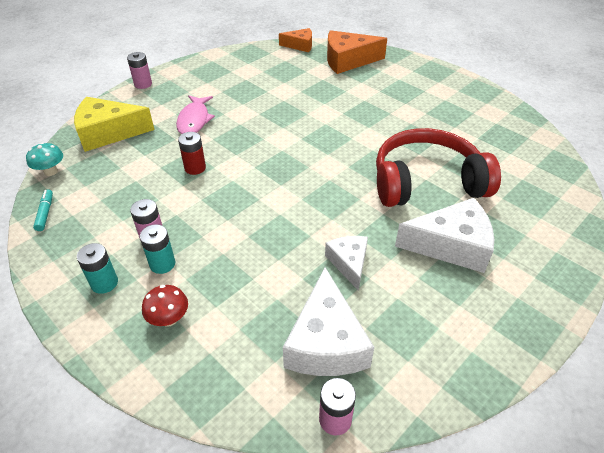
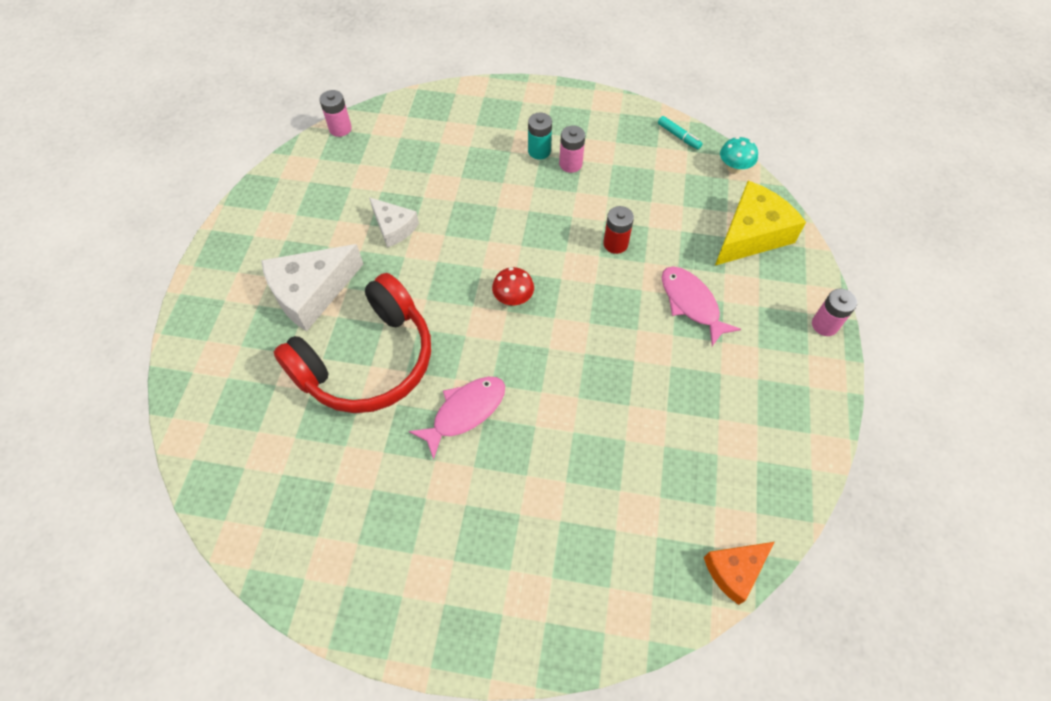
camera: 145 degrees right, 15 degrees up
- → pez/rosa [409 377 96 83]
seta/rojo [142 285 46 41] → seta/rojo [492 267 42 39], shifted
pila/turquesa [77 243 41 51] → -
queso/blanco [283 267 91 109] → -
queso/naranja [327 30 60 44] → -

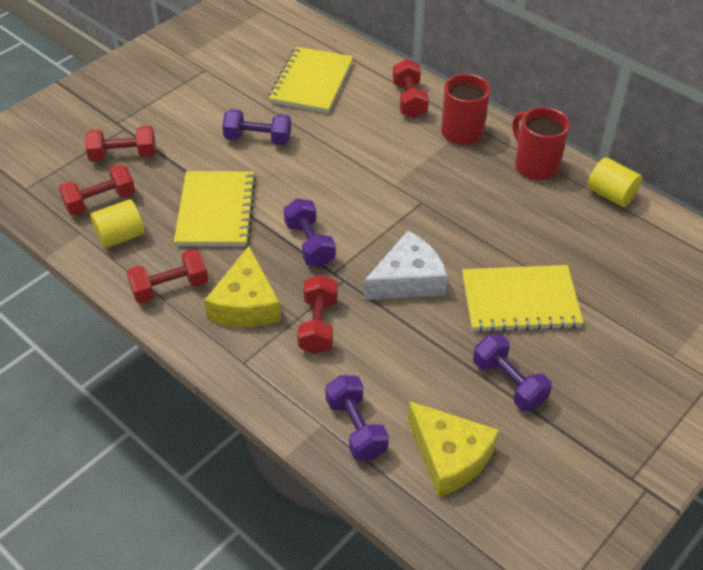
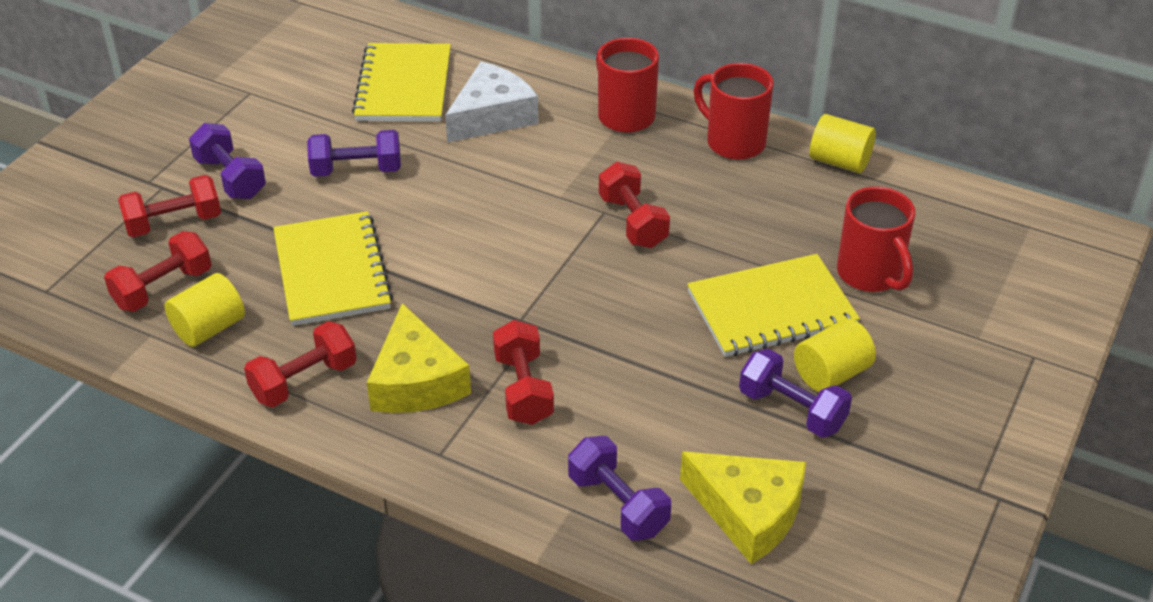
camera: 15 degrees left, 5 degrees down
mancuerna/morado [284 198 52 69] → mancuerna/morado [189 123 77 76], shifted
queso/blanco [364 231 83 69] → queso/blanco [445 62 93 81], shifted
mancuerna/rojo [393 59 36 59] → mancuerna/rojo [599 162 71 86], shifted
- → cilindro/amarillo [794 319 82 73]
- → taza/rojo [837 186 78 106]

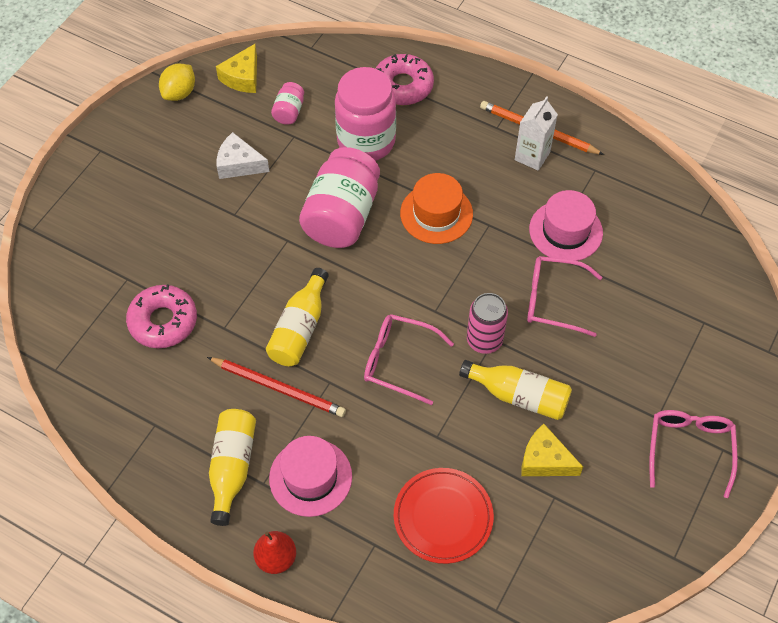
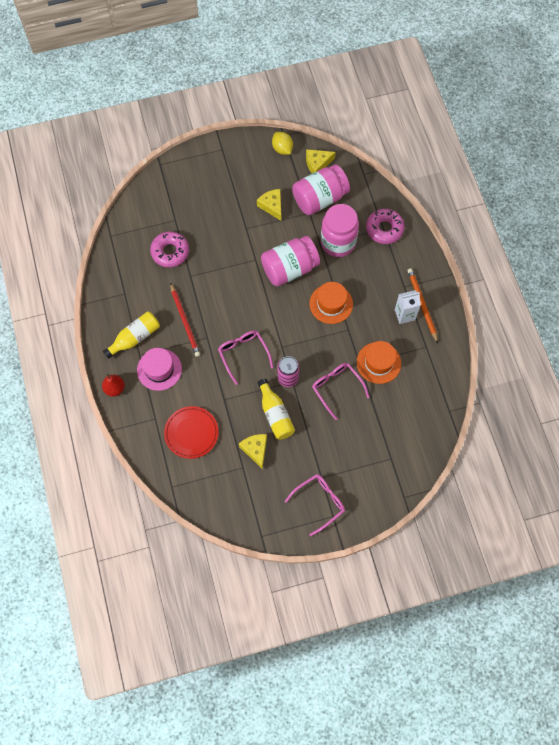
camera: 45 degrees right, 10 degrees up
queso/blanco [217 132 52 47] → queso/amarillo [257 189 24 32]
limón/amarillo [159 63 36 38] → limón/amarillo [272 132 21 23], 75 degrees clockwise
tarro/rosa [271 82 33 43] → tarro/rosa [292 165 58 50], x2.22
sombrero/rosa [529 190 74 71] → sombrero/naranja [357 341 44 43]
botella/amarillo [266 268 63 98] → -

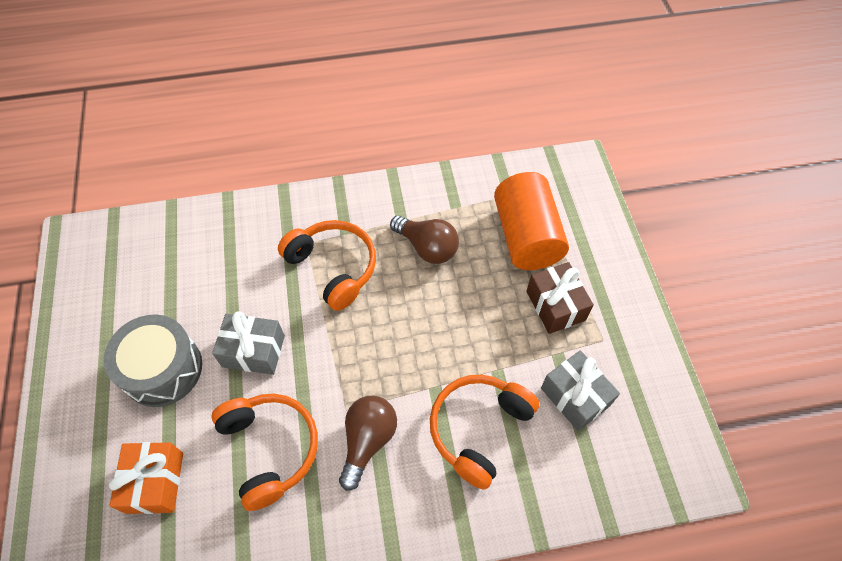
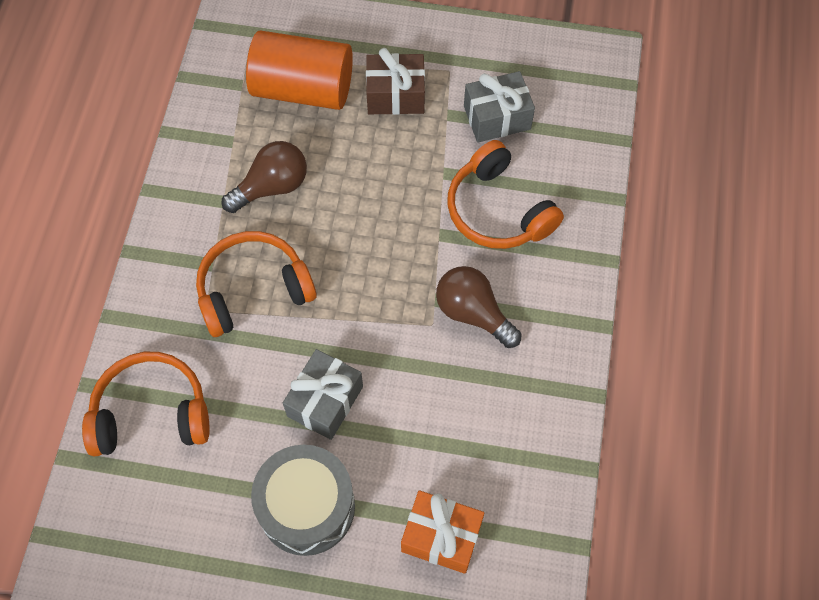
camera: 70 degrees left, 5 degrees up
auriculares/naranja [211 394 107 117] → auriculares/naranja [82 352 128 105], shifted

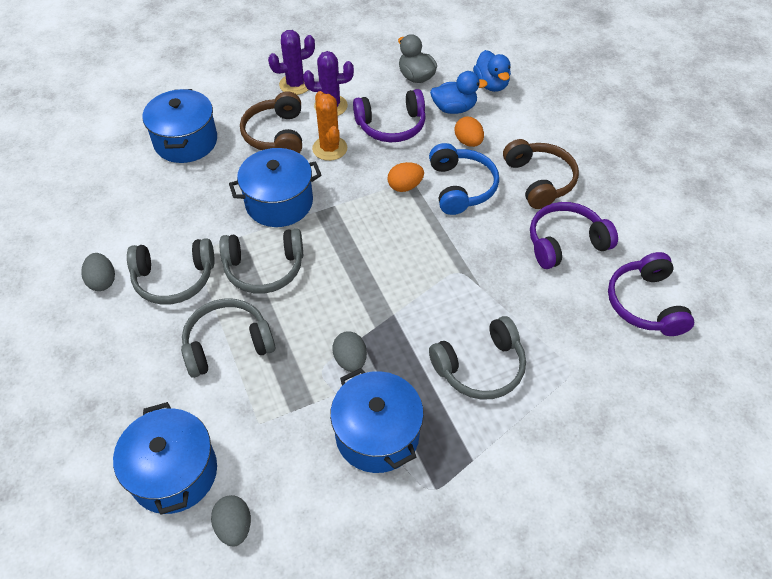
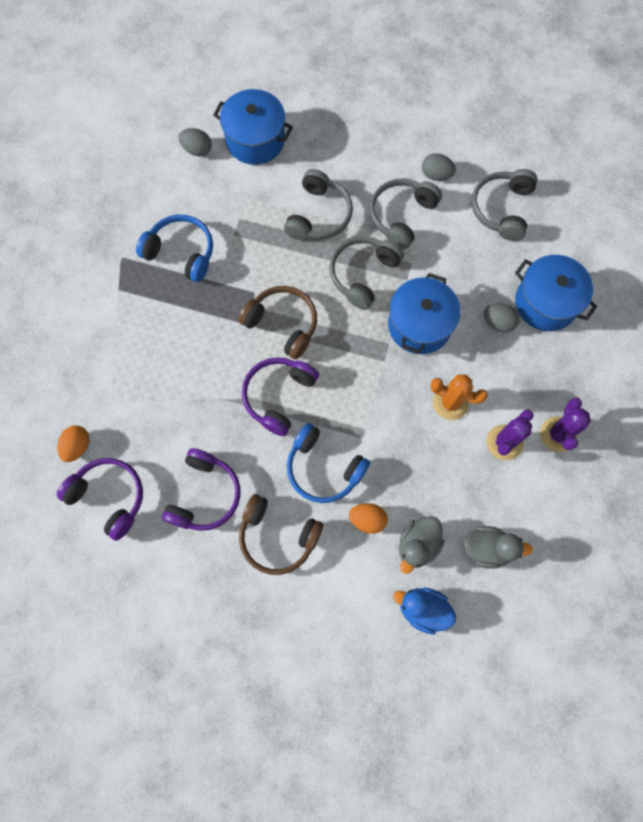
camera: 130 degrees right, 20 degrees up
huevo/naranja [387 162 37 30] → huevo/naranja [57 426 32 36], shifted
olla/azul [330 368 94 105] → auriculares/azul [136 214 77 68]
auriculares/marrón [240 91 62 62] → auriculares/marrón [238 286 79 73], shifted
auriculares/morado [353 89 73 53] → auriculares/morado [242 357 77 79], shifted
pato/azul [430 71 58 43] → pato/gris [399 516 45 58]
auriculares/gris [429 316 97 84] → auriculares/gris [472 169 66 72], shifted
huevo/gris [332 331 35 41] → huevo/gris [484 304 36 29], shifted

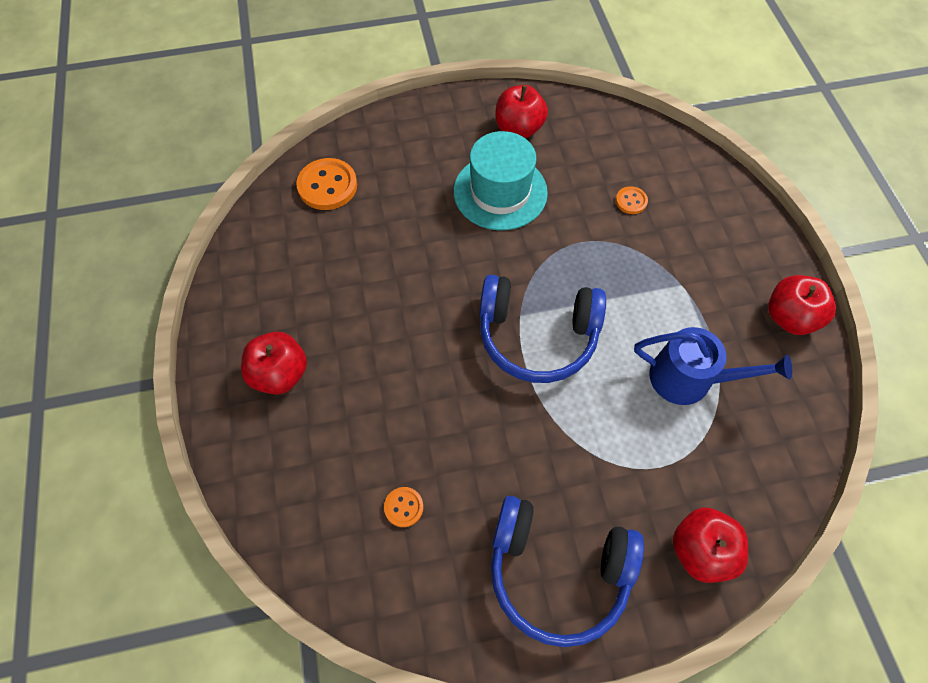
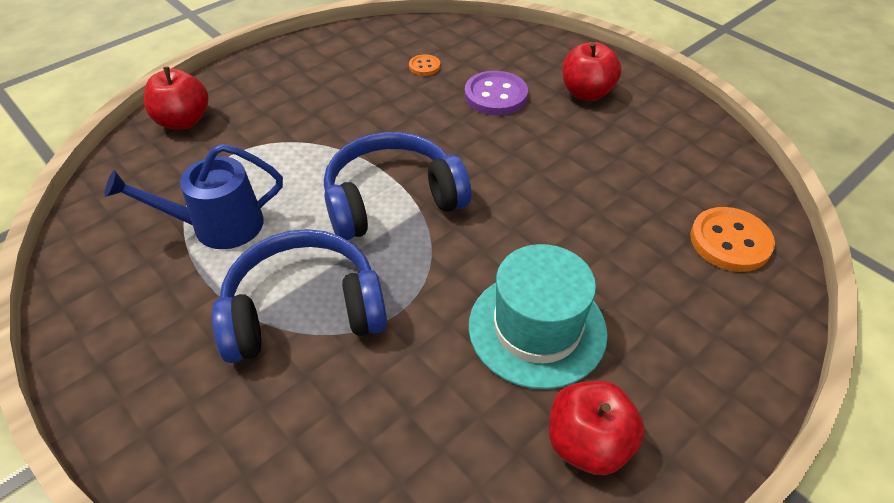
camera: 150 degrees right, 15 degrees down
auriculares/azul [491 496 153 151] → auriculares/azul [212 229 175 134], shifted
- → botón/morado [465 71 63 44]
botón/naranja [616 186 32 28] → -
manzana/rojo [768 275 68 60] → -

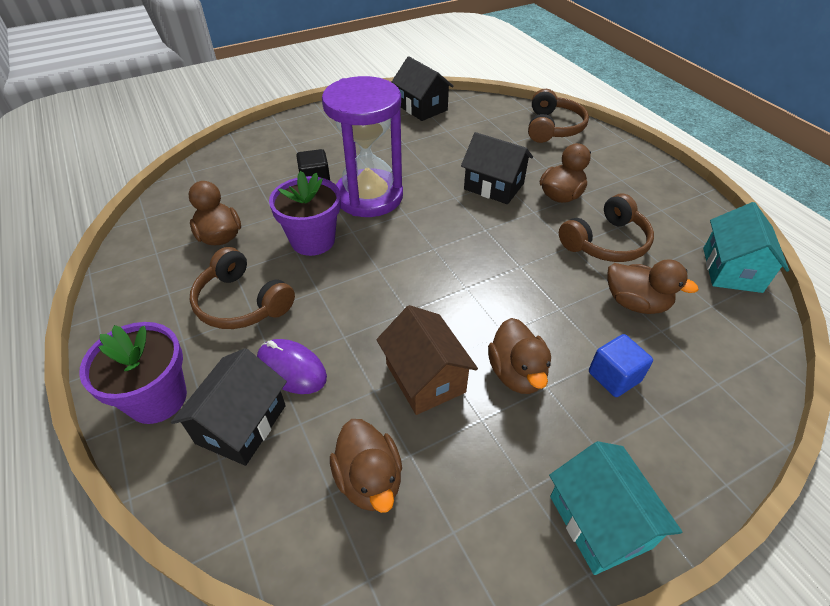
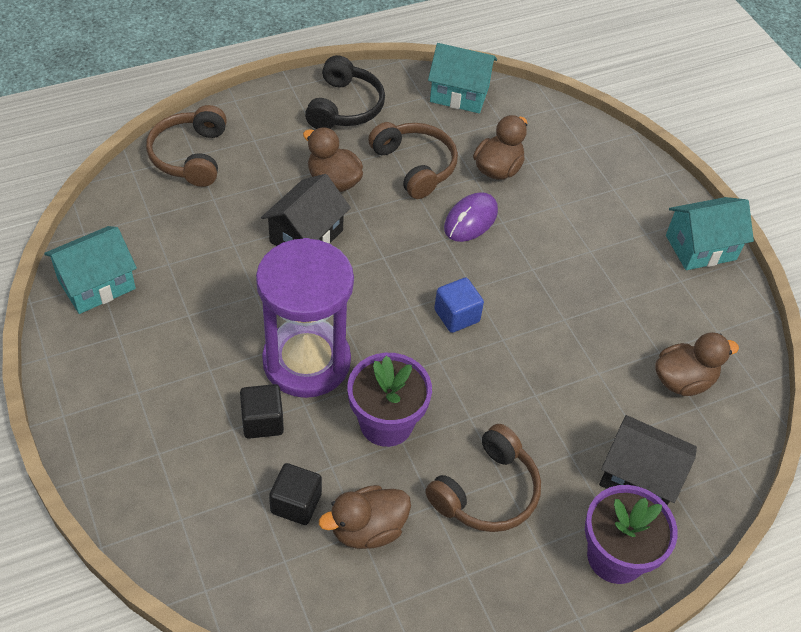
camera: 90 degrees left, 5 degrees up
casa/negro [392 56 62 65] → casa/turquesa [44 226 93 88]
auriculares/marrón [528 89 61 54] → auriculares/marrón [146 105 81 82], 105 degrees counterclockwise
- → cubo/negro [269 463 53 62]
- → auriculares/negro [305 55 80 74]
cubo/azul [589 334 64 63] → cubo/azul [434 277 50 56], shifted
ratón/morado [257 339 70 55] → ratón/morado [444 192 54 50], shifted
casa/marrón [376 305 102 110] → -
pato/marrón [488 318 63 76] → -

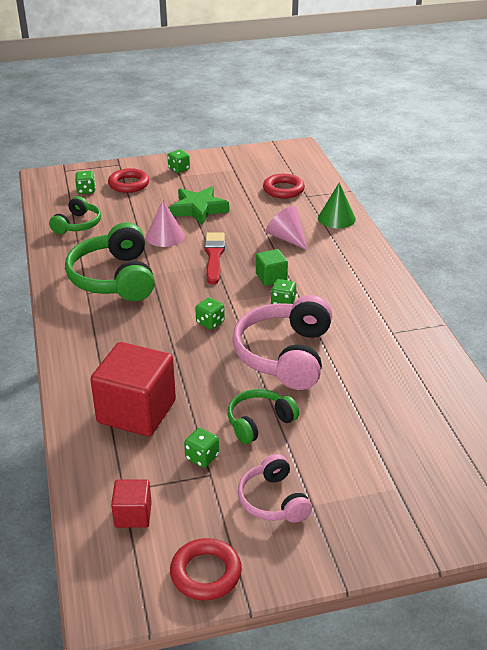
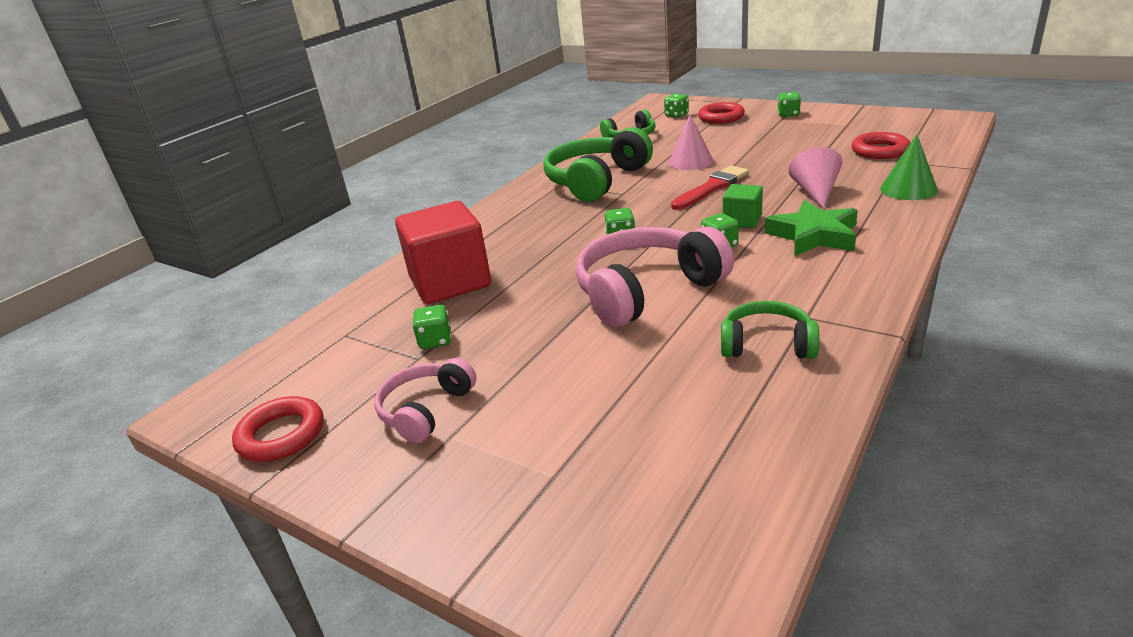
camera: 50 degrees right, 5 degrees down
auriculares/verde [227 389 72 55] → auriculares/verde [721 301 99 58], shifted
estrella/verde [170 186 59 39] → estrella/verde [765 200 93 56], shifted
cubo/rojo [111 479 41 49] → -

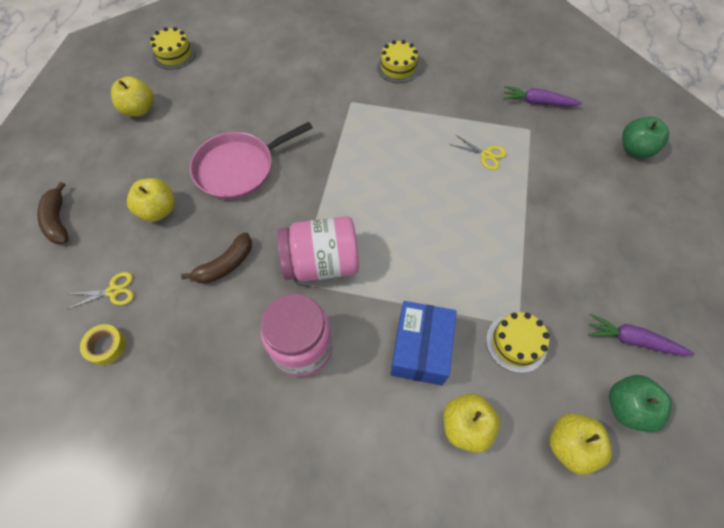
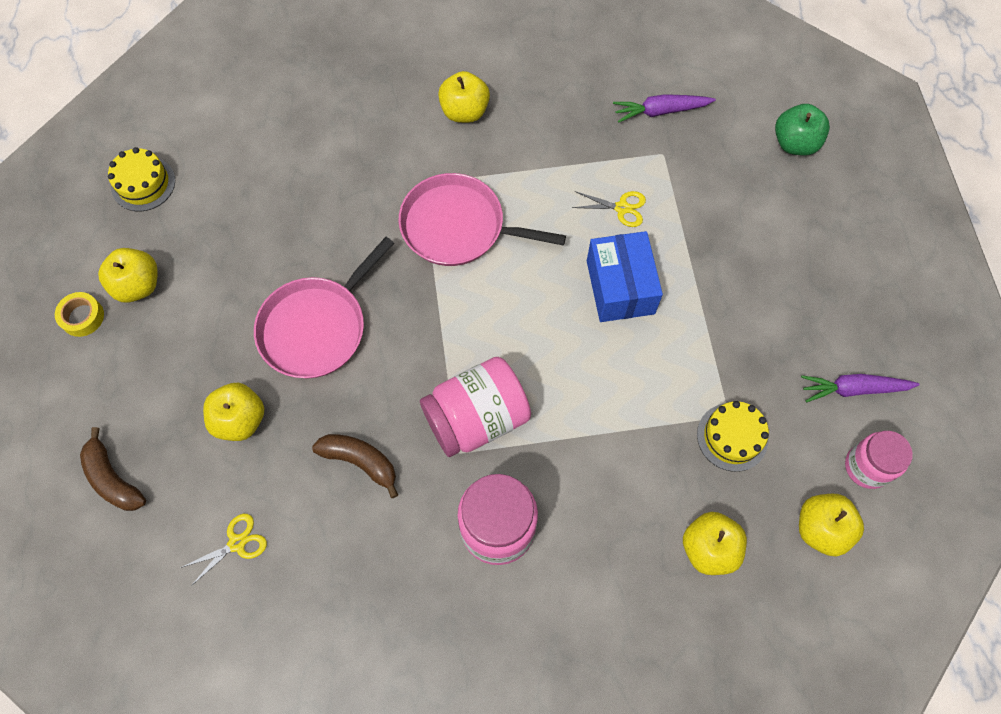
camera: 20 degrees left, 5 degrees up
cinta adhesiva/amarillo [80 324 46 41] → cinta adhesiva/amarillo [55 292 49 45], shifted
plátano/marrón [181 232 71 52] → plátano/marrón [312 434 86 64], 90 degrees counterclockwise
- → sartén/rosa [398 173 168 93]
tarta/amarillo [377 40 43 43] → manzana/amarillo [438 71 52 52]
caja/azul [390 301 67 84] → caja/azul [587 231 76 91], shifted
manzana/verde [609 375 63 57] → tarro/rosa [845 431 68 58]

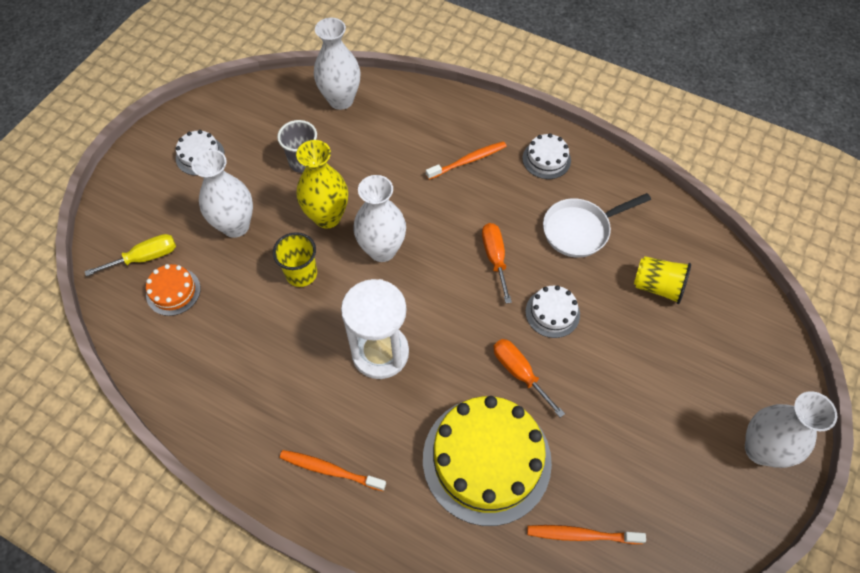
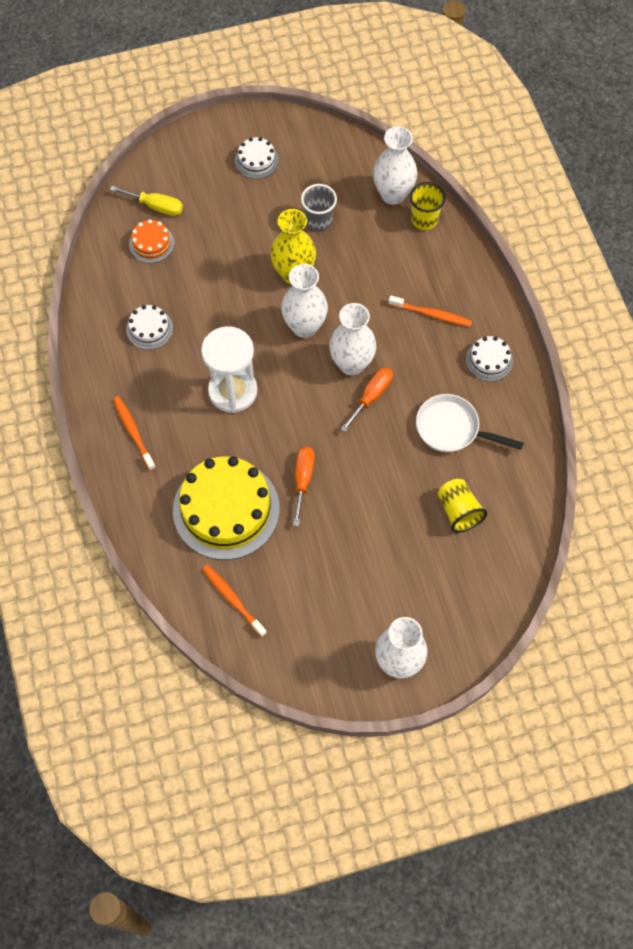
camera: 45 degrees right, 5 degrees up
tarta/blanco [525 285 55 53] → tarta/blanco [126 305 47 45], shifted
florero/blanco [191 149 62 89] → florero/blanco [329 303 47 73], shifted
vaso/amarillo [273 232 44 55] → vaso/amarillo [410 182 36 48], shifted

